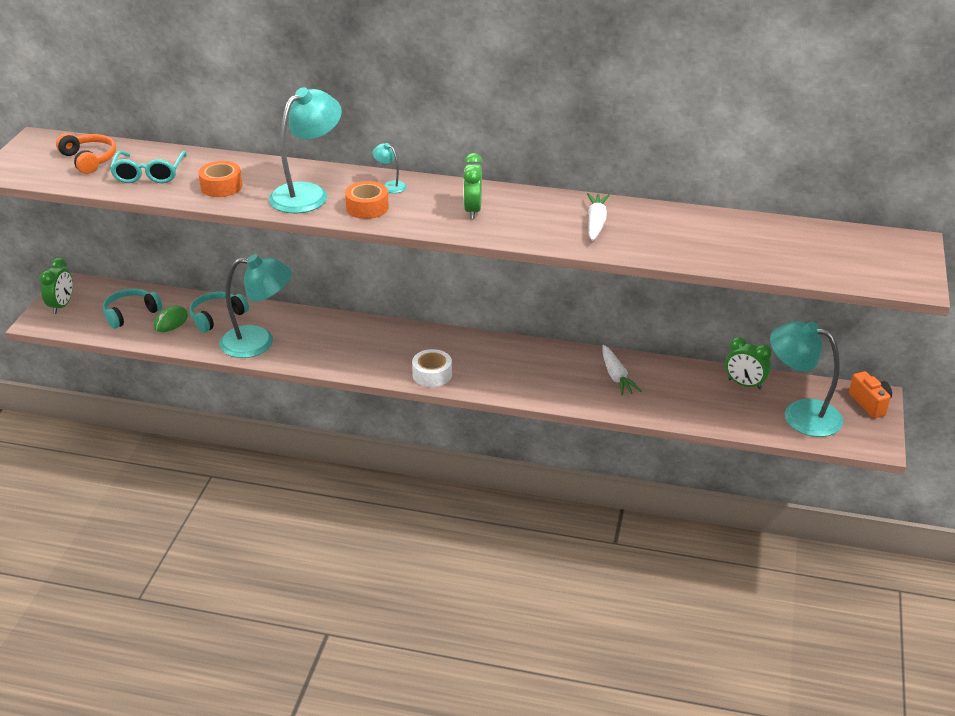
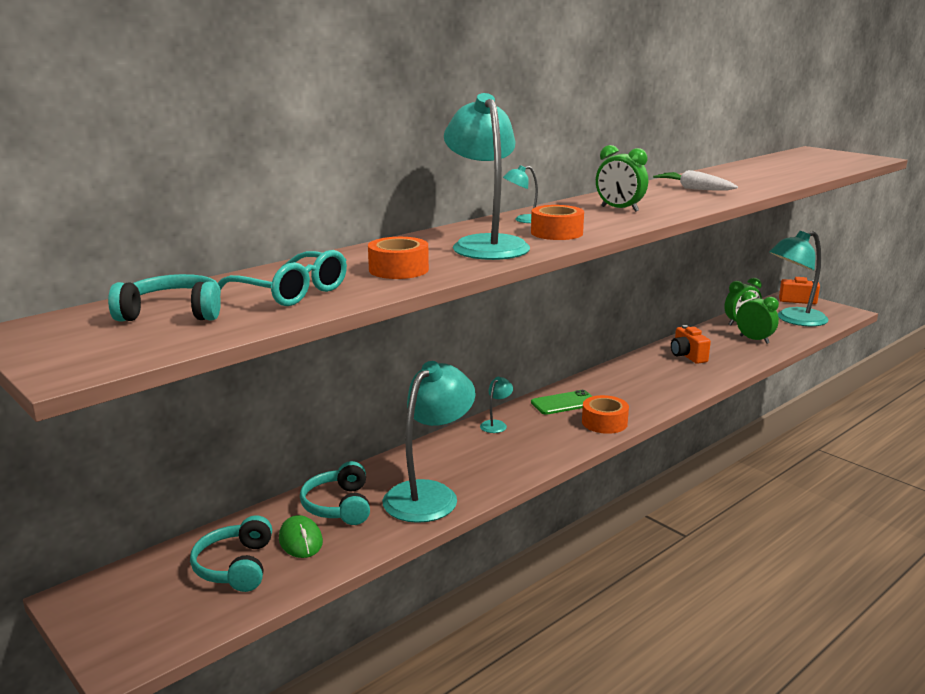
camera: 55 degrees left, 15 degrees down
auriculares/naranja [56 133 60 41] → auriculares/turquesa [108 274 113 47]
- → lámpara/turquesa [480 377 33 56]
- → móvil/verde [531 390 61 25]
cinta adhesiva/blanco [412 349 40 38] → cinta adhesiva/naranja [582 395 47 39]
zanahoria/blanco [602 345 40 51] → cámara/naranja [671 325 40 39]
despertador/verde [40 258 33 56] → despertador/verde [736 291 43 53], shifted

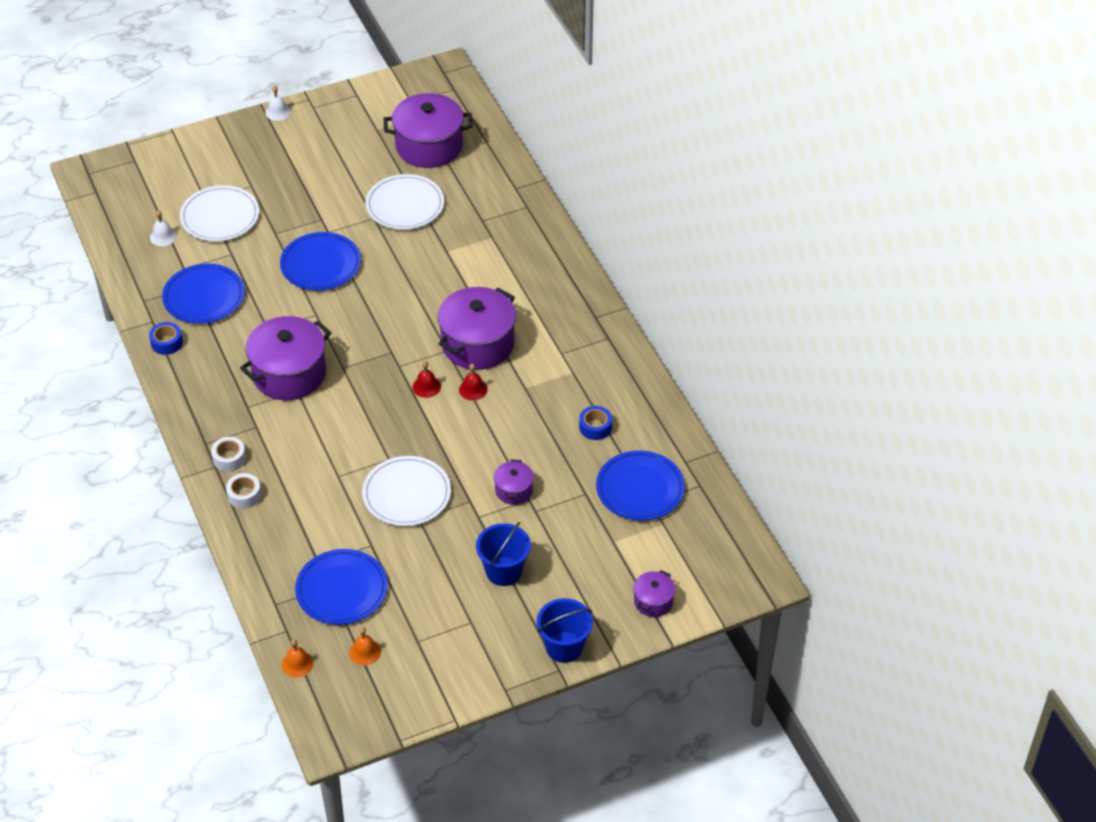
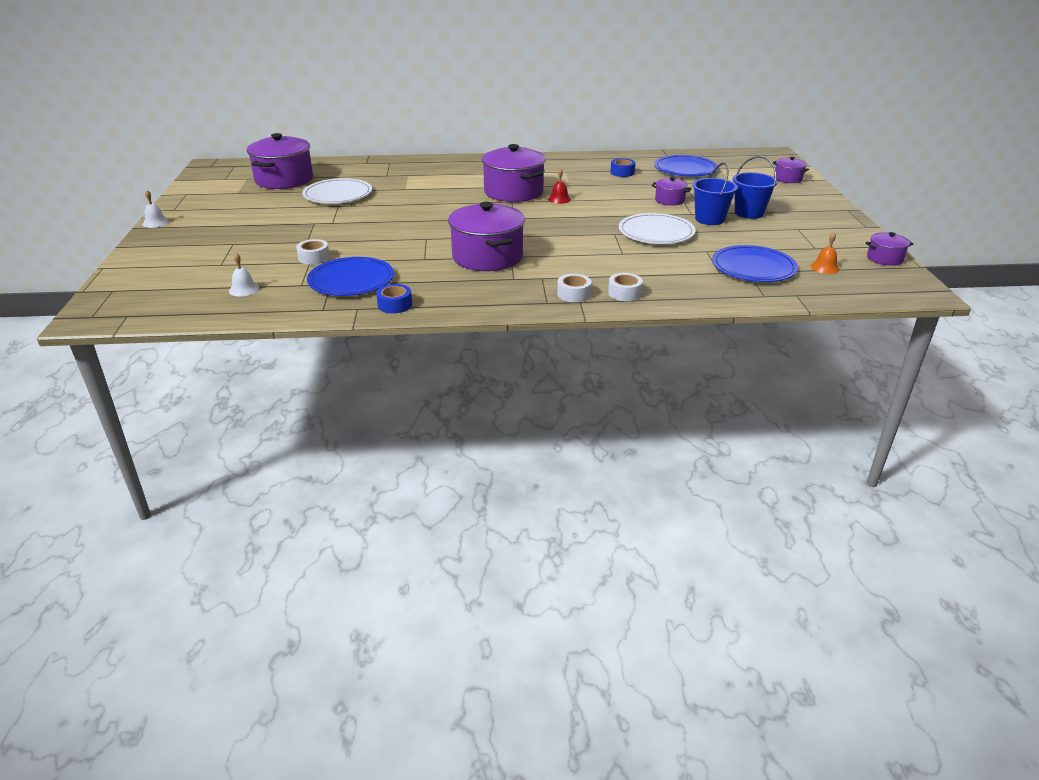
camera: 70 degrees left, 15 degrees down
- → cinta adhesiva/blanco [296 239 34 26]
balde/azul [536 598 57 65] → balde/azul [692 162 46 63], shifted
- → olla/morado [866 232 47 34]
plato/blanco [180 185 79 57] → -
plato/azul [280 232 81 59] → -
campana/naranja [282 639 31 38] → -
campana/rojo [412 361 29 37] → -

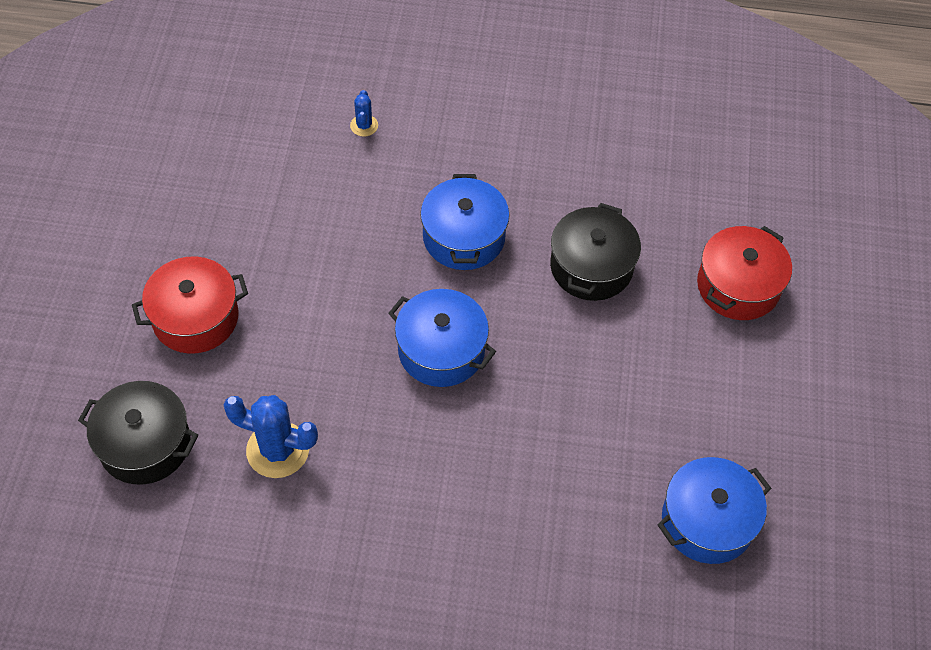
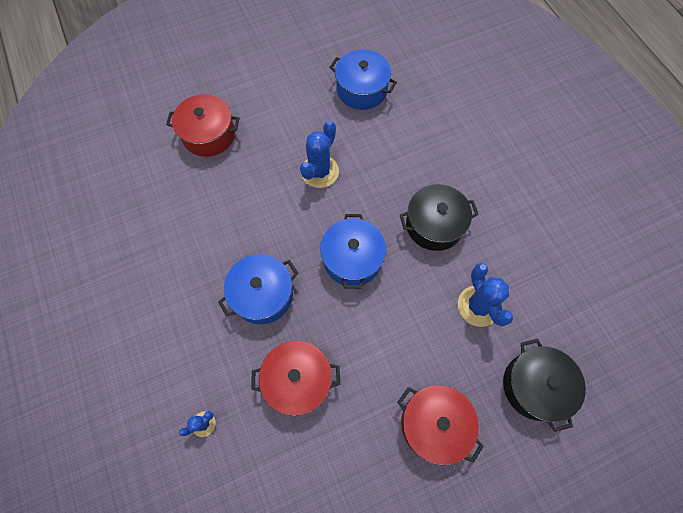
camera: 120 degrees left, 10 degrees up
- → olla/rojo [251 341 89 75]
- → cactus/azul [300 120 39 68]
olla/negro [550 203 91 98] → olla/negro [400 184 79 67], shifted

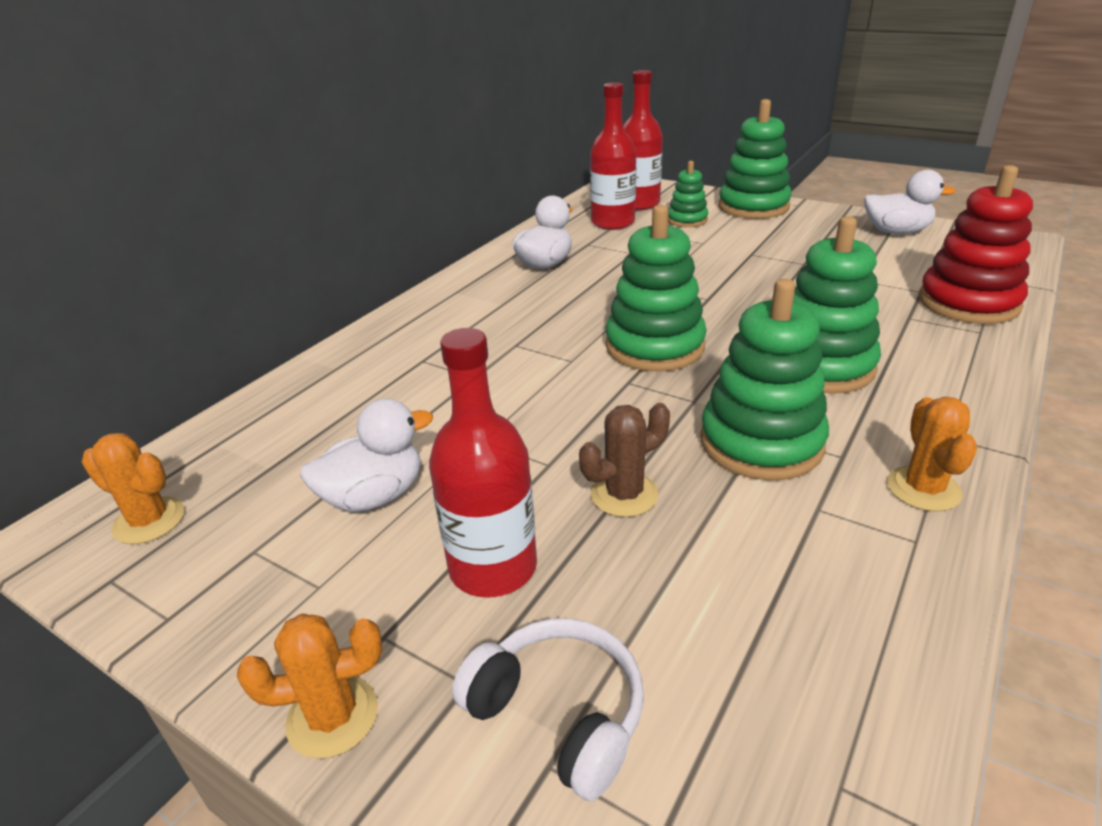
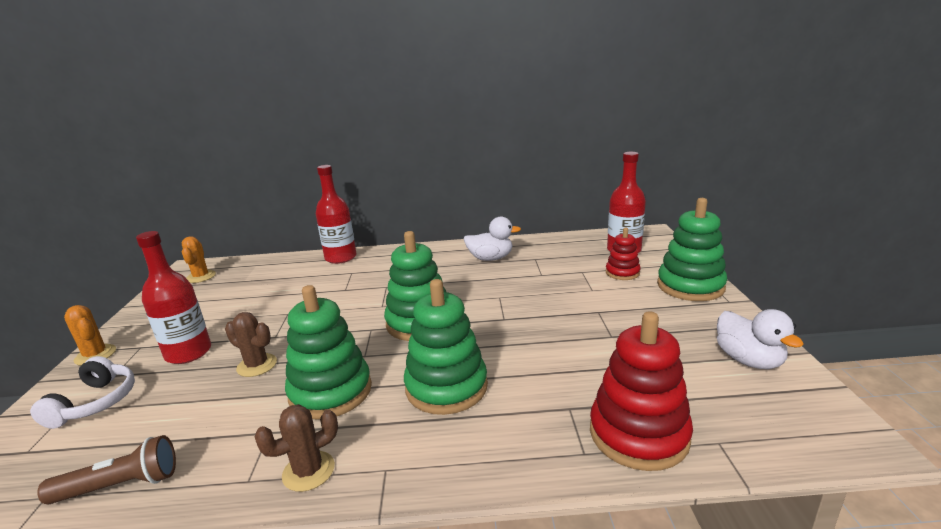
camera: 55 degrees right, 10 degrees down
- → lámpara de mano/marrón [37 435 139 69]
cactus/naranja [887 397 90 115] → cactus/marrón [254 404 84 88]
botella/rojo [590 82 46 148] → botella/rojo [316 165 40 99], shifted
juguete apilable/verde [668 161 40 66] → juguete apilable/rojo [606 228 34 52]
pato/blanco [300 398 133 114] → -

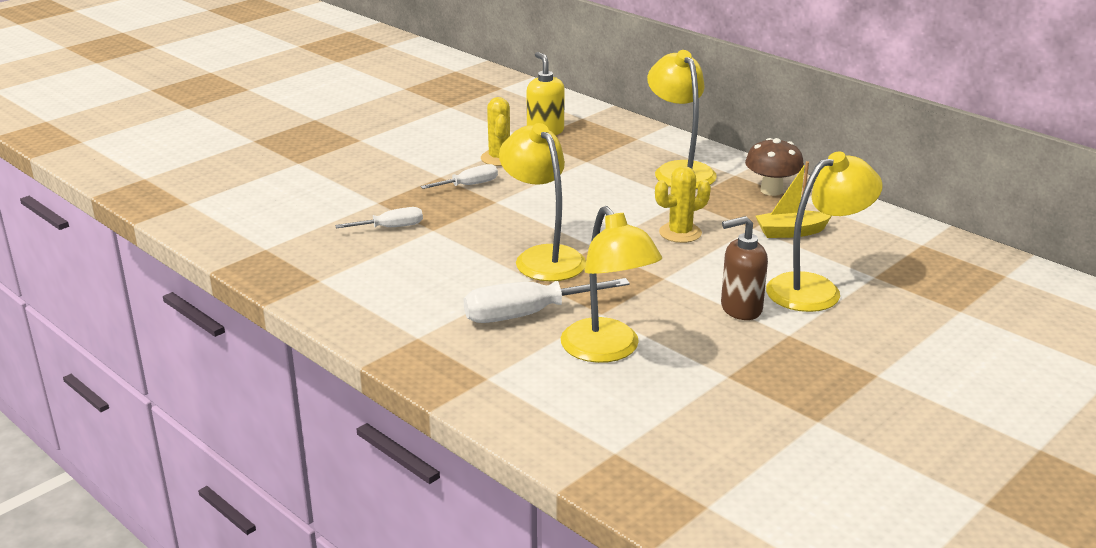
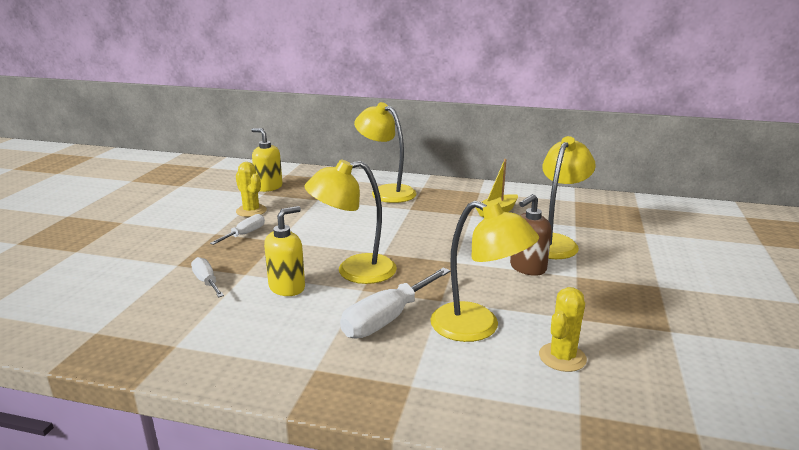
camera: 30 degrees left, 5 degrees down
destornillador/blanco [335 207 88 21] → destornillador/blanco [191 257 33 40], 75 degrees counterclockwise
- → dispensador de jabón/amarillo [264 206 41 90]
lámpara/amarillo [499 123 87 158] → lámpara/amarillo [305 160 92 124], 45 degrees counterclockwise
cactus/amarillo [655 166 56 77] → cactus/amarillo [539 287 48 85], shifted
seta/marrón [745 138 59 58] → -

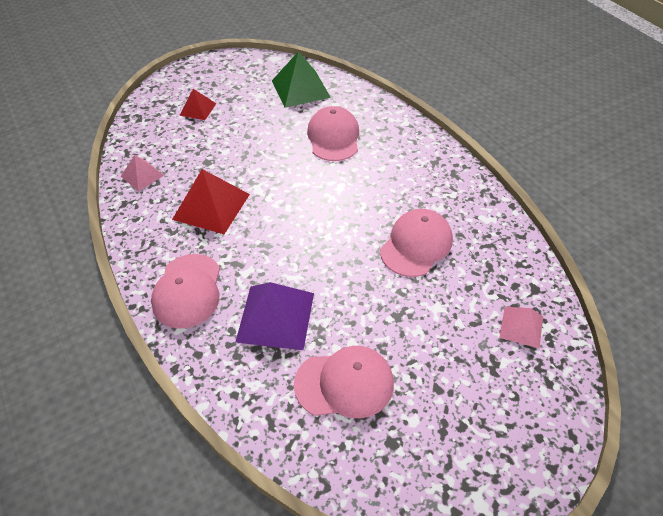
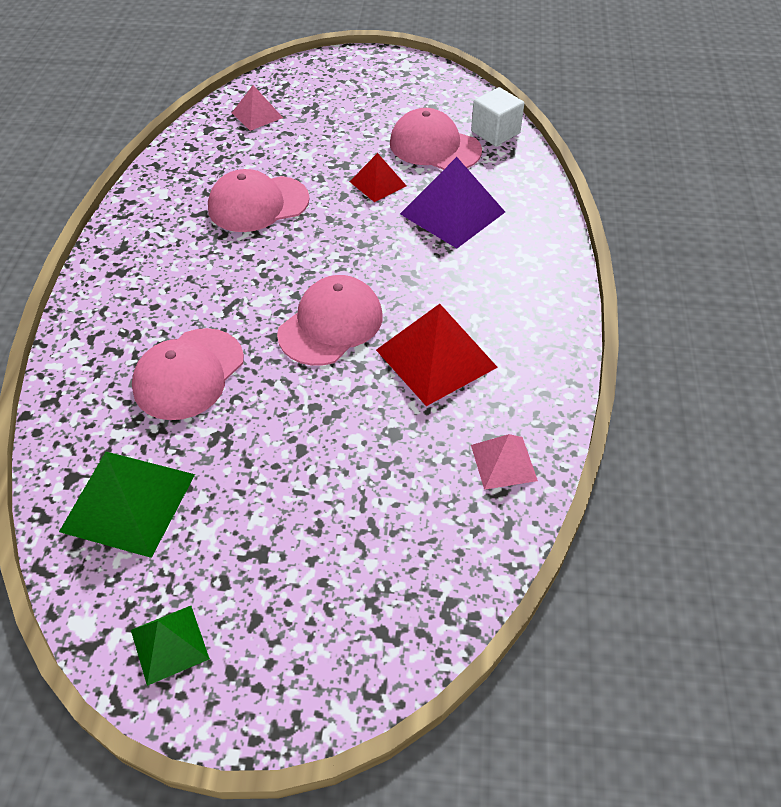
camera: 145 degrees left, 0 degrees up
- → pirámide/verde [131 606 79 80]
gorra/rosa [151 254 69 75] → gorra/rosa [277 275 106 91], shifted
pirámide/rojo [179 89 37 31] → pirámide/rojo [349 153 58 49], shifted
- → cubo/blanco [471 87 53 59]

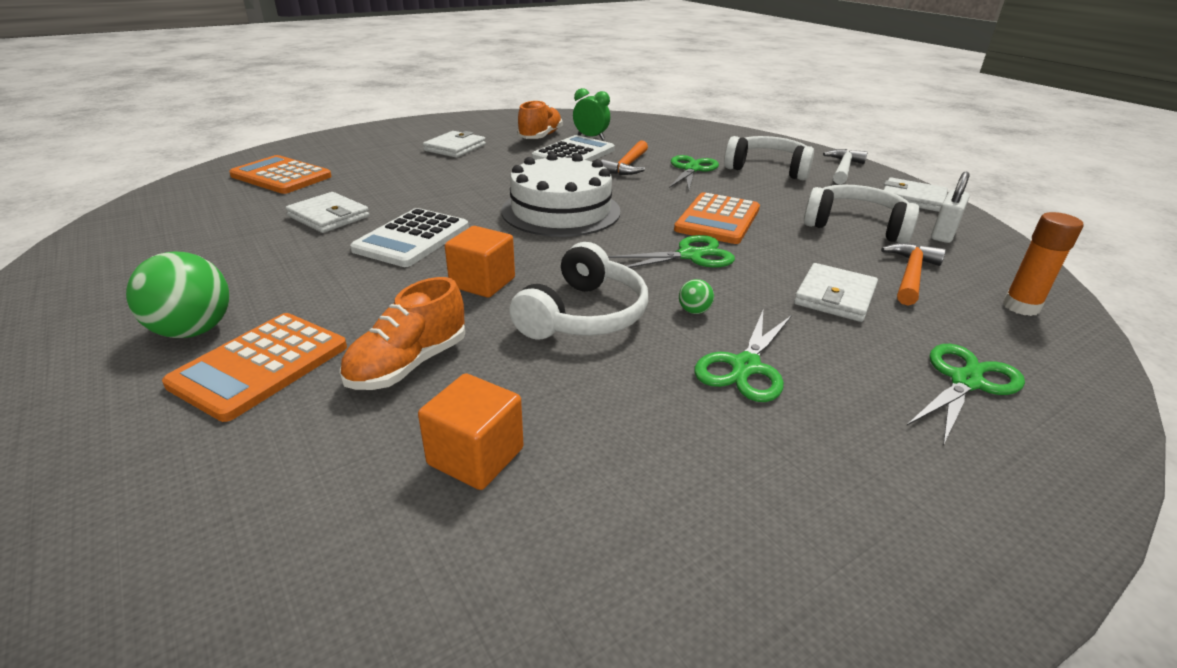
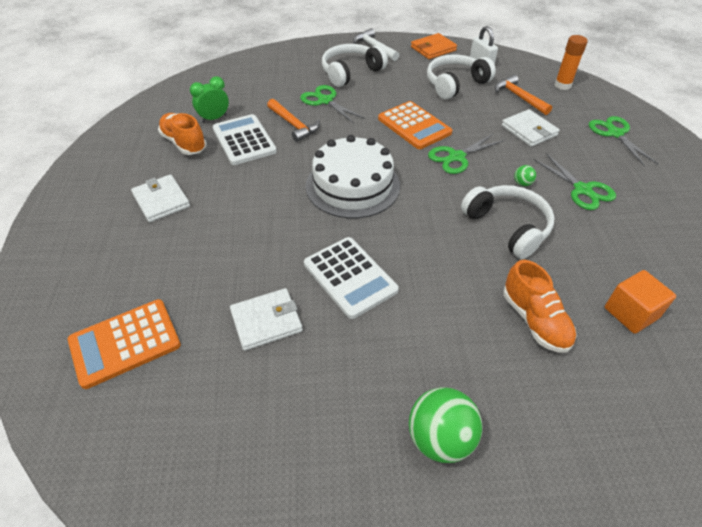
camera: 60 degrees left, 15 degrees up
cartera/blanco [884 177 64 35] → cartera/naranja [411 33 46 26]
tijeras/verde [608 235 127 33] → tijeras/verde [428 134 77 40], 135 degrees counterclockwise
calculadora/naranja [162 313 185 109] → -
cubo/naranja [445 226 70 72] → -

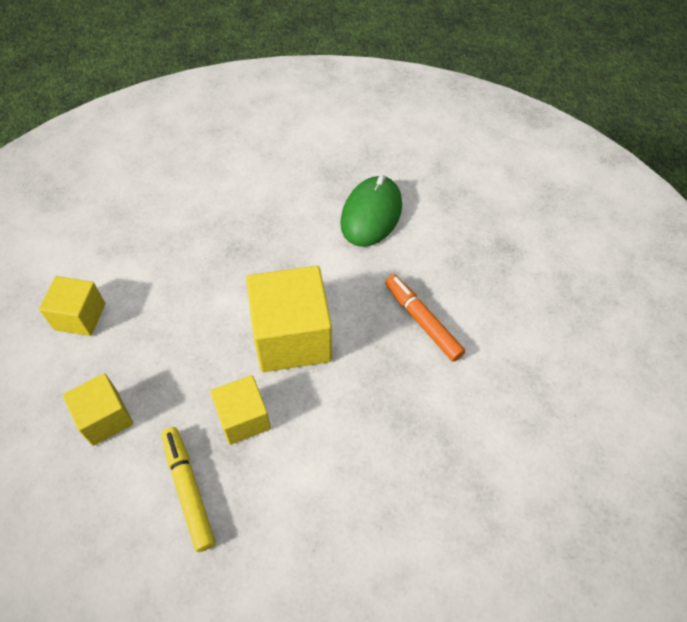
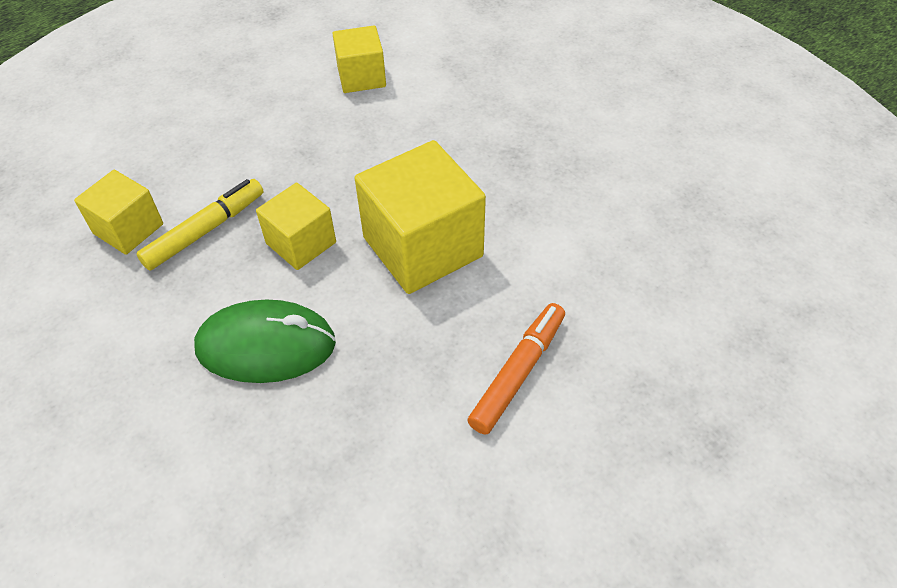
camera: 70 degrees right, 5 degrees down
cubo/amarillo [63 373 70 73] → cubo/amarillo [74 170 89 85], shifted
ratón/verde [340 175 62 72] → ratón/verde [194 300 142 83], shifted

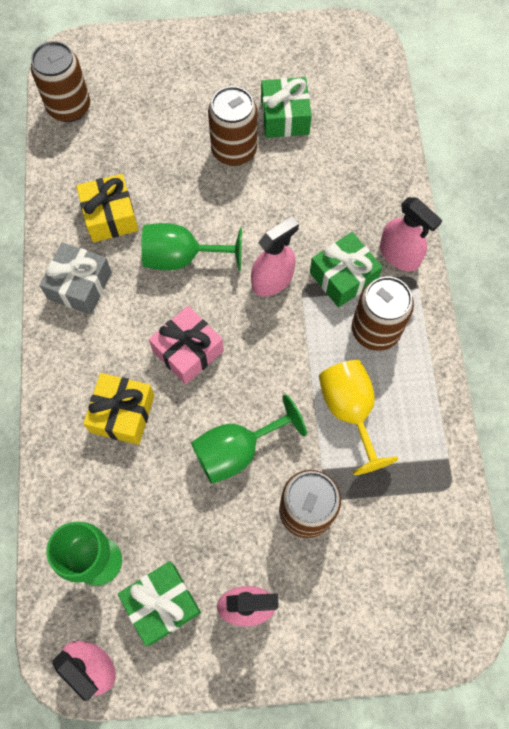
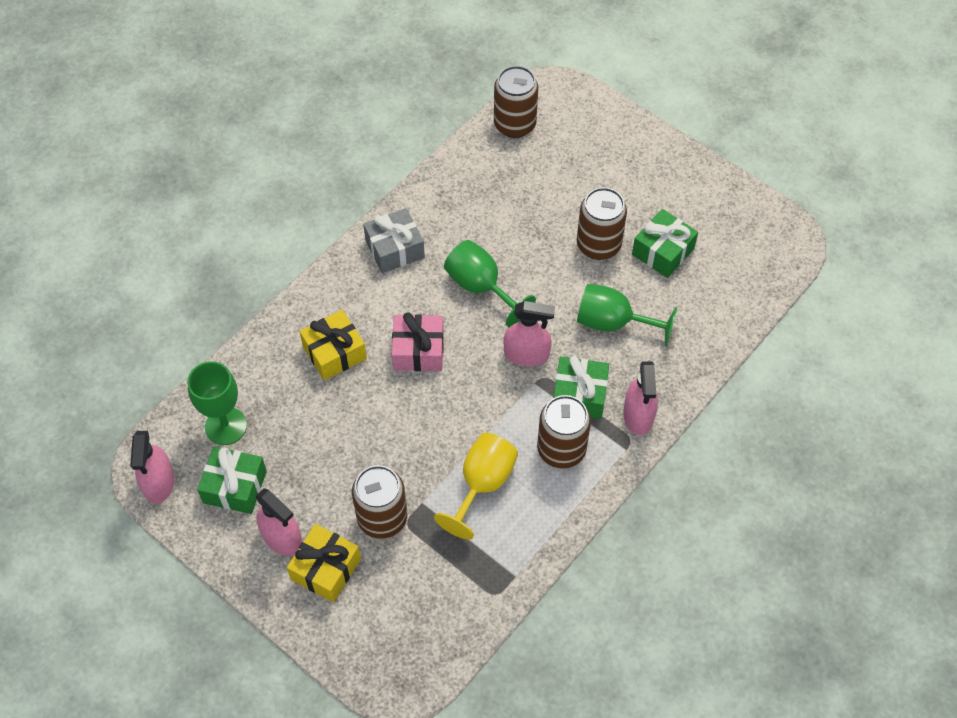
camera: 45 degrees right, 10 degrees down
regalo/amarillo [76 174 62 68] → regalo/amarillo [287 524 74 78], shifted
copa/verde [191 394 116 90] → copa/verde [577 284 100 63], shifted

